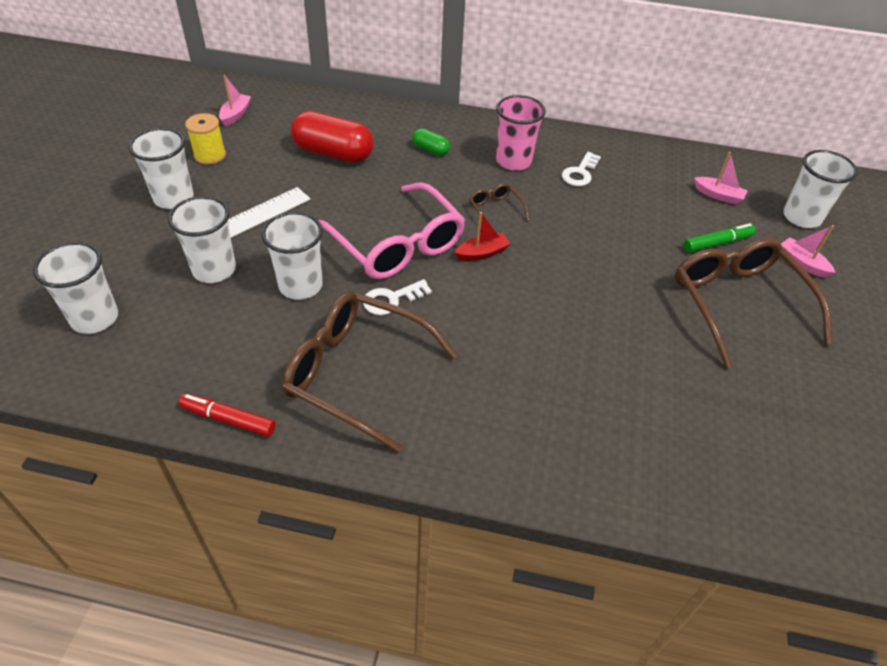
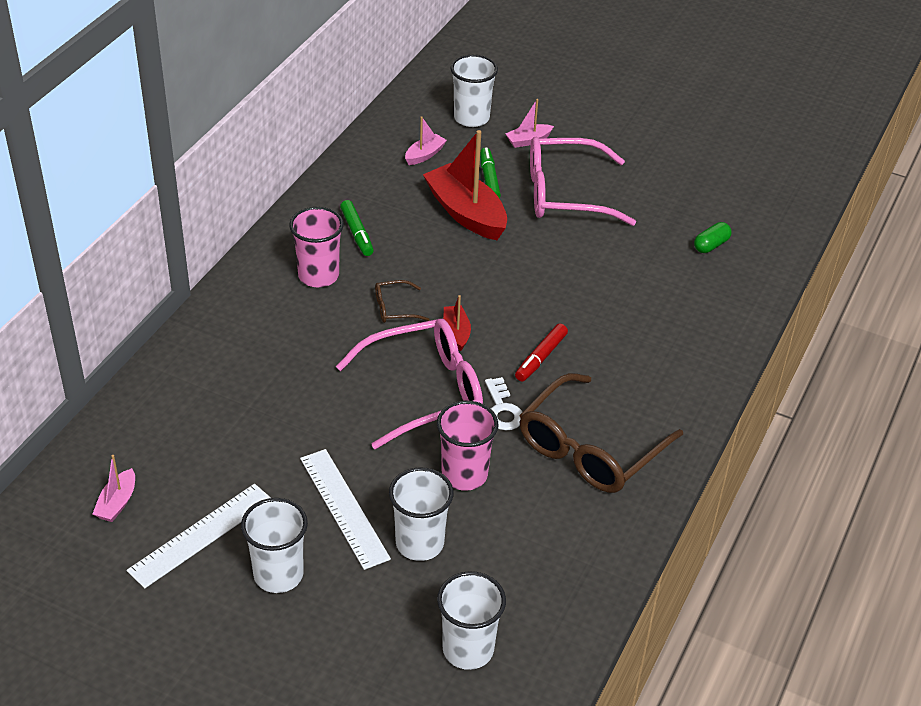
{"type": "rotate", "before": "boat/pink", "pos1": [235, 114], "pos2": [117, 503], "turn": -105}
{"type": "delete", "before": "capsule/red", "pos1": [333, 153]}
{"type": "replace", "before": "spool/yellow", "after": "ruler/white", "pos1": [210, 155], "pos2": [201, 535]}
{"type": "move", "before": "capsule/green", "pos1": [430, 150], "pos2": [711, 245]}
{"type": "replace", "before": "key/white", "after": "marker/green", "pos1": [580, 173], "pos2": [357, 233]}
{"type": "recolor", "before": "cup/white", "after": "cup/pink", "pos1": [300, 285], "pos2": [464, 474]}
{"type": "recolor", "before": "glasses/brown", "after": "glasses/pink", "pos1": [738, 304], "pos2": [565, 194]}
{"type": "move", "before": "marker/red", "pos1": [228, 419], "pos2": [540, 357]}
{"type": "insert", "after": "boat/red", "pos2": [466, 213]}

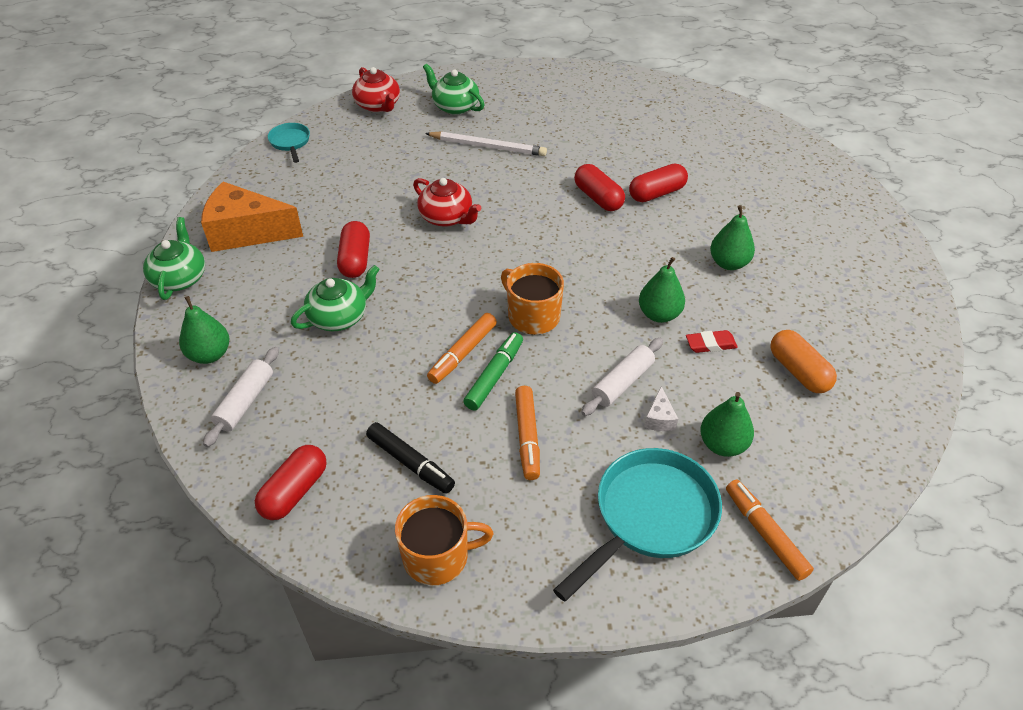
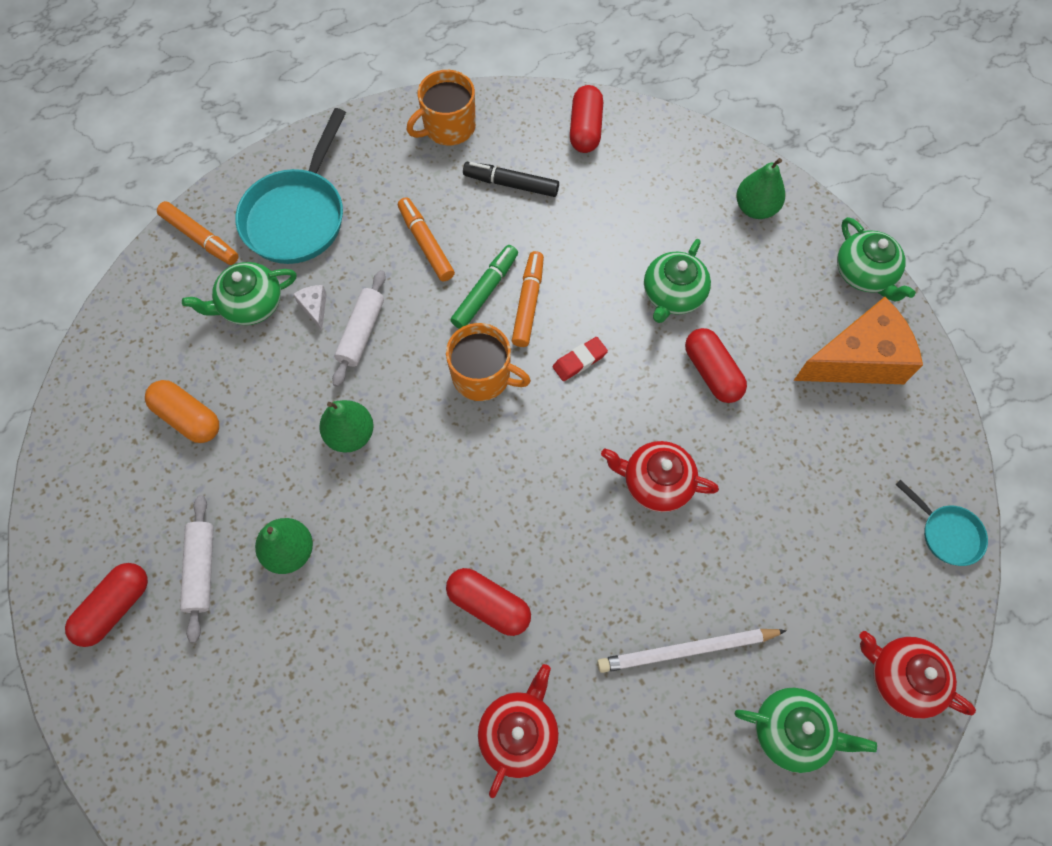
{"type": "move", "before": "capsule/red", "pos1": [656, 193], "pos2": [115, 607]}
{"type": "move", "before": "eraser/red", "pos1": [710, 344], "pos2": [579, 361]}
{"type": "rotate", "before": "marker/green", "pos1": [494, 376], "pos2": [485, 291], "turn": -150}
{"type": "move", "before": "rolling pin/white", "pos1": [245, 402], "pos2": [201, 569]}
{"type": "replace", "before": "pear/green", "after": "teapot/green", "pos1": [722, 444], "pos2": [250, 304]}
{"type": "insert", "after": "teapot/red", "pos2": [519, 732]}

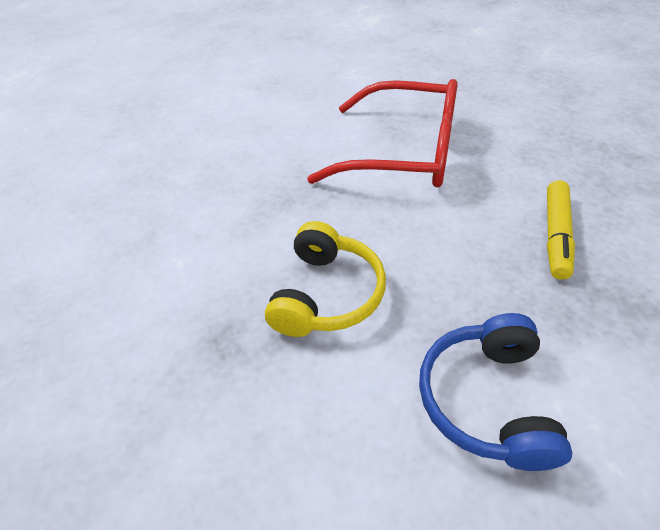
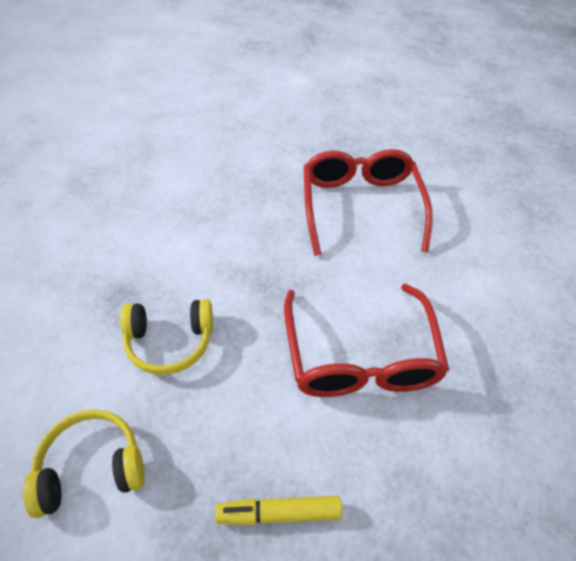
{"type": "recolor", "before": "headphones/blue", "after": "headphones/yellow", "pos1": [487, 400], "pos2": [91, 467]}
{"type": "insert", "after": "glasses/red", "pos2": [360, 206]}

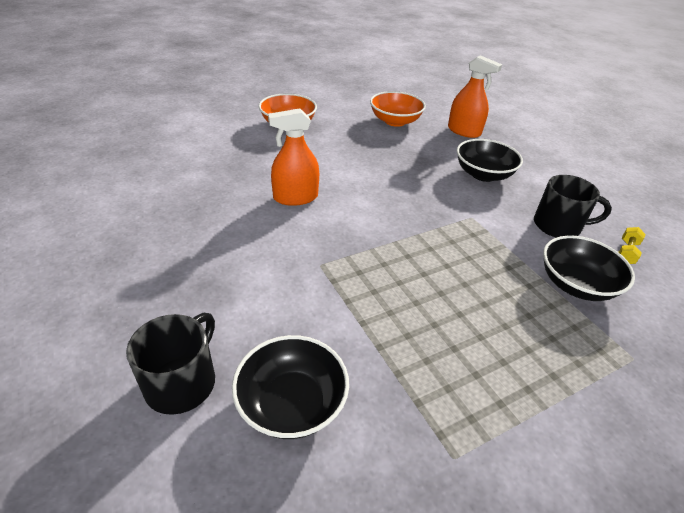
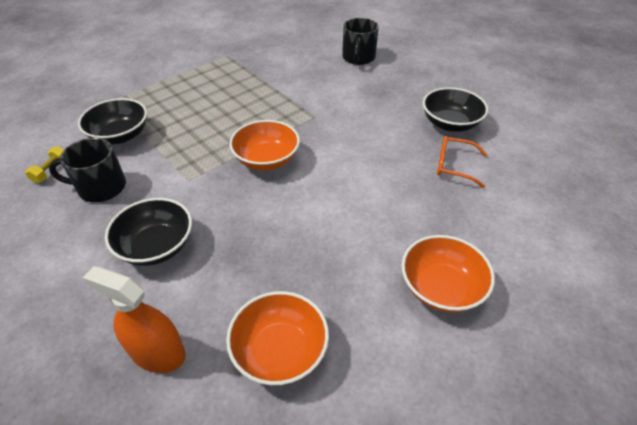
{"type": "delete", "before": "spray bottle/orange", "pos1": [295, 197]}
{"type": "move", "before": "bowl/black", "pos1": [291, 403], "pos2": [450, 124]}
{"type": "insert", "after": "bowl/orange", "pos2": [266, 160]}
{"type": "insert", "after": "glasses/orange", "pos2": [454, 166]}

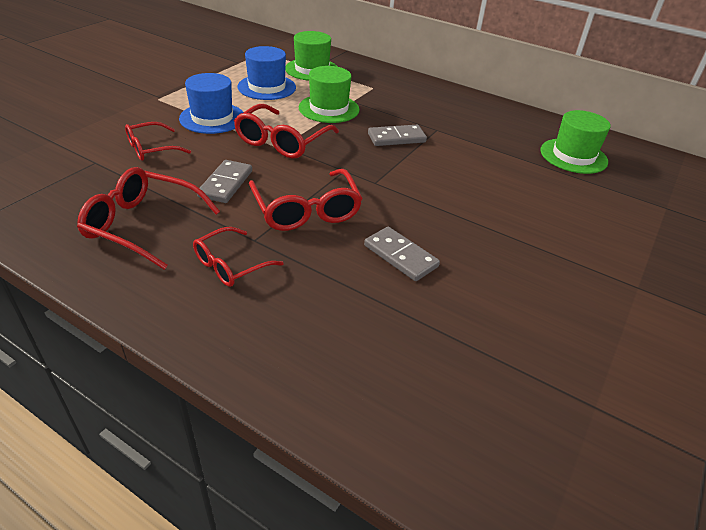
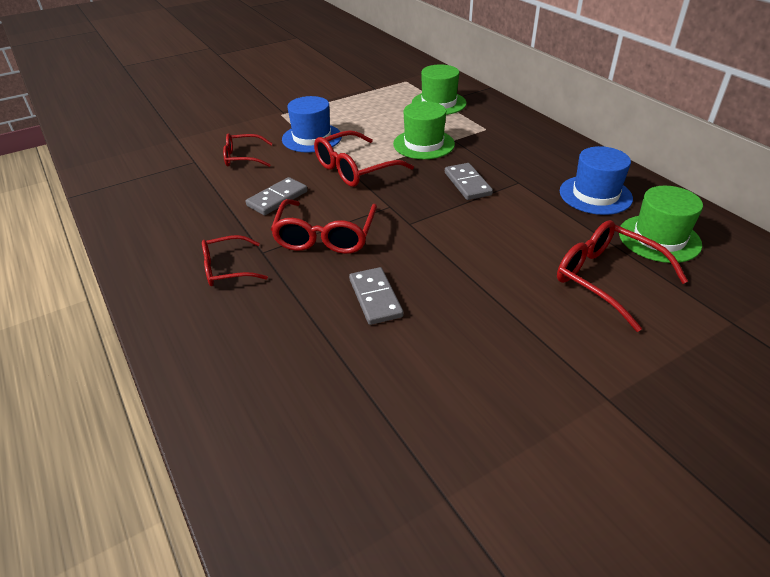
{"type": "move", "before": "hat/blue", "pos1": [267, 87], "pos2": [595, 195]}
{"type": "rotate", "before": "domino/grey", "pos1": [396, 138], "pos2": [467, 184], "turn": 60}
{"type": "move", "before": "glasses/red", "pos1": [142, 225], "pos2": [606, 279]}

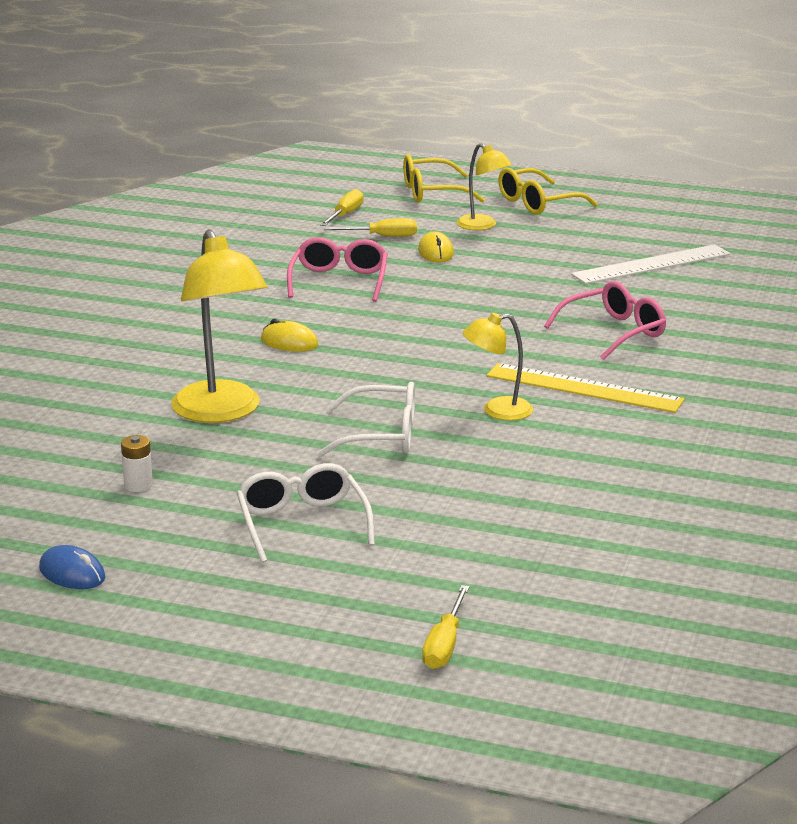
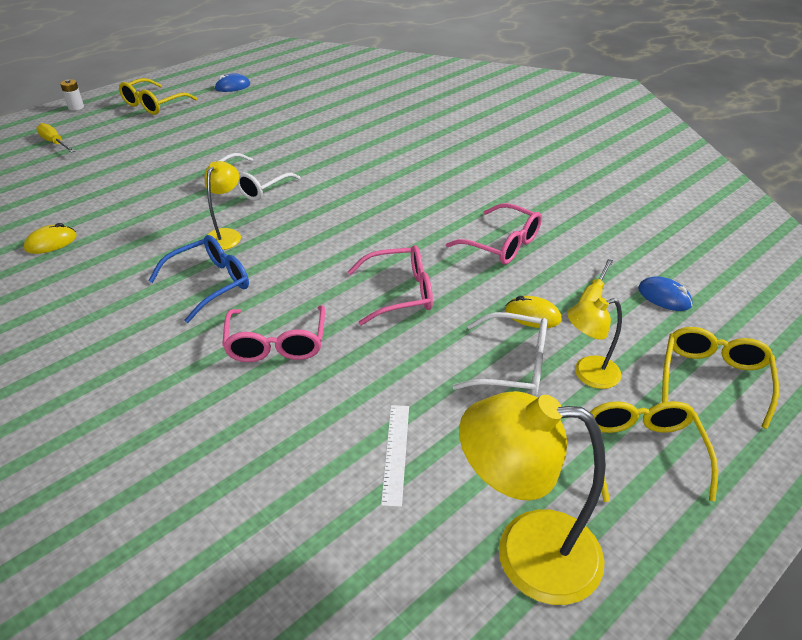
{"type": "replace", "before": "screwdriver/yellow", "after": "mouse/blue", "pos1": [345, 215], "pos2": [664, 297]}
{"type": "move", "before": "lamp/yellow", "pos1": [221, 412], "pos2": [526, 553]}
{"type": "resize", "before": "ruler/white", "pos1": [651, 264], "pos2": [396, 453], "scale": 0.59}
{"type": "move", "before": "mouse/yellow", "pos1": [289, 342], "pos2": [51, 242]}
{"type": "replace", "before": "ruler/yellow", "after": "glasses/blue", "pos1": [584, 388], "pos2": [210, 283]}
{"type": "move", "before": "battery/white", "pos1": [138, 485], "pos2": [76, 107]}
{"type": "move", "before": "glasses/white", "pos1": [302, 524], "pos2": [512, 366]}
{"type": "insert", "after": "glasses/yellow", "pos2": [154, 104]}
{"type": "insert", "after": "glasses/pink", "pos2": [400, 293]}

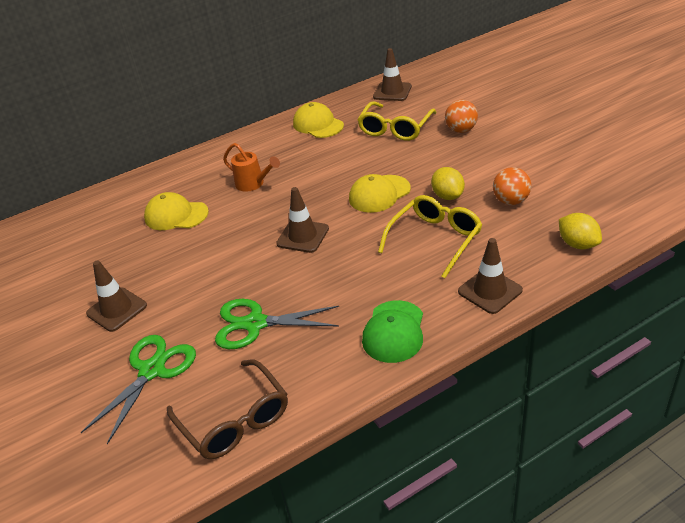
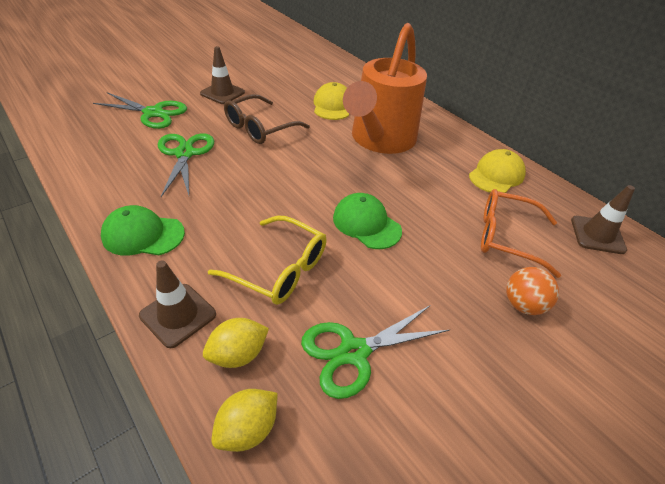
{"type": "recolor", "before": "glasses/yellow", "after": "glasses/orange", "pos1": [395, 128], "pos2": [506, 237]}
{"type": "resize", "before": "watering can/orange", "pos1": [253, 184], "pos2": [380, 140], "scale": 2.4}
{"type": "move", "before": "lemon/yellow", "pos1": [447, 196], "pos2": [238, 354]}
{"type": "replace", "before": "ball/orange", "after": "scissors/green", "pos1": [510, 201], "pos2": [354, 352]}
{"type": "recolor", "before": "cap/yellow", "after": "cap/green", "pos1": [379, 194], "pos2": [366, 224]}
{"type": "delete", "before": "traffic cone/brown", "pos1": [303, 236]}
{"type": "move", "before": "glasses/brown", "pos1": [235, 420], "pos2": [260, 128]}

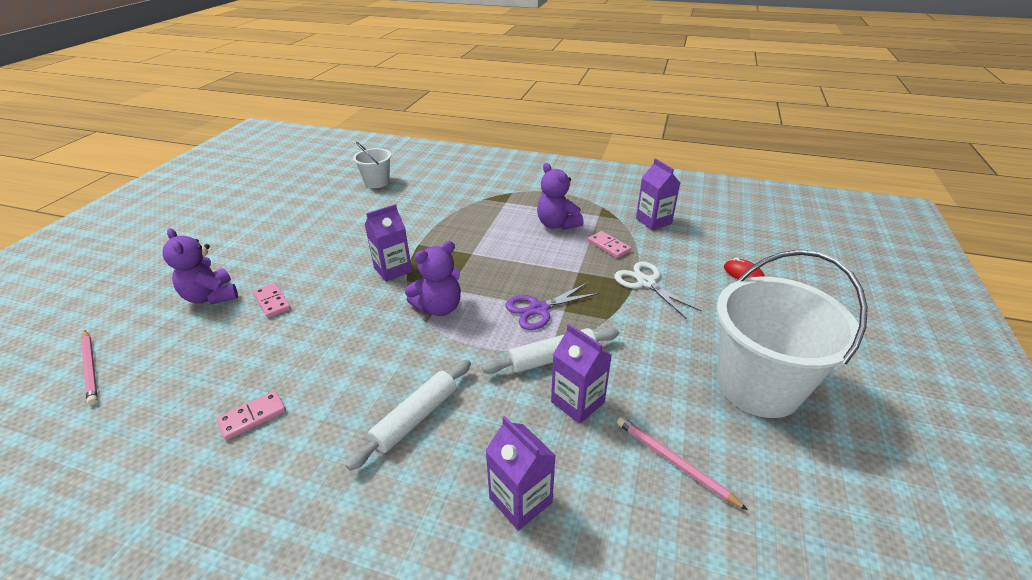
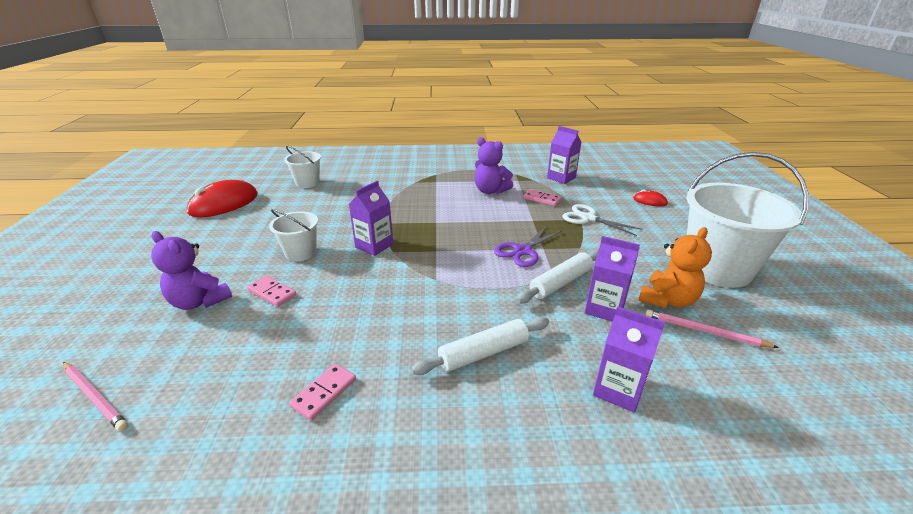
{"type": "delete", "before": "teddy bear/purple", "pos1": [439, 307]}
{"type": "rotate", "before": "rolling pin/white", "pos1": [416, 418], "pos2": [484, 353], "turn": 45}
{"type": "insert", "after": "mouse/red", "pos2": [224, 204]}
{"type": "insert", "after": "bucket/white", "pos2": [300, 253]}
{"type": "insert", "after": "teddy bear/orange", "pos2": [667, 300]}

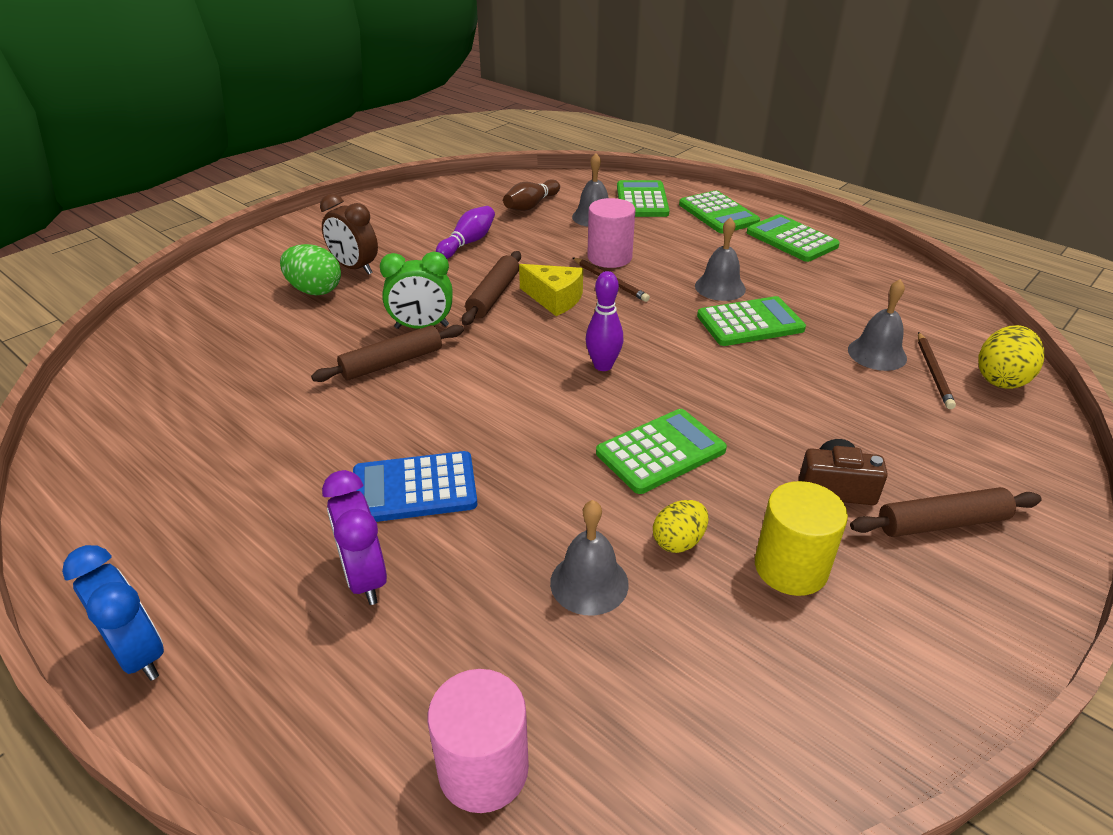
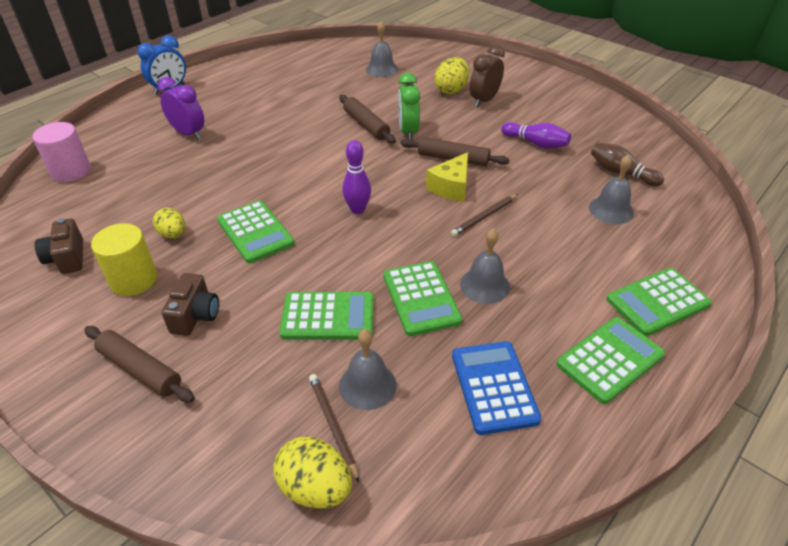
{"type": "move", "before": "calculator/green", "pos1": [642, 200], "pos2": [328, 317]}
{"type": "delete", "before": "cylinder/pink", "pos1": [609, 257]}
{"type": "recolor", "before": "egg/green", "after": "egg/yellow", "pos1": [315, 290], "pos2": [451, 90]}
{"type": "rotate", "before": "pencil/brown", "pos1": [933, 372], "pos2": [333, 426], "turn": 60}
{"type": "move", "before": "calculator/blue", "pos1": [414, 488], "pos2": [494, 387]}
{"type": "rotate", "before": "clock/purple", "pos1": [364, 578], "pos2": [188, 134], "turn": 60}
{"type": "rotate", "before": "rolling pin/brown", "pos1": [941, 523], "pos2": [140, 369], "turn": -45}
{"type": "move", "before": "bell/grey", "pos1": [589, 583], "pos2": [381, 69]}
{"type": "insert", "after": "camera/brown", "pos2": [67, 258]}

